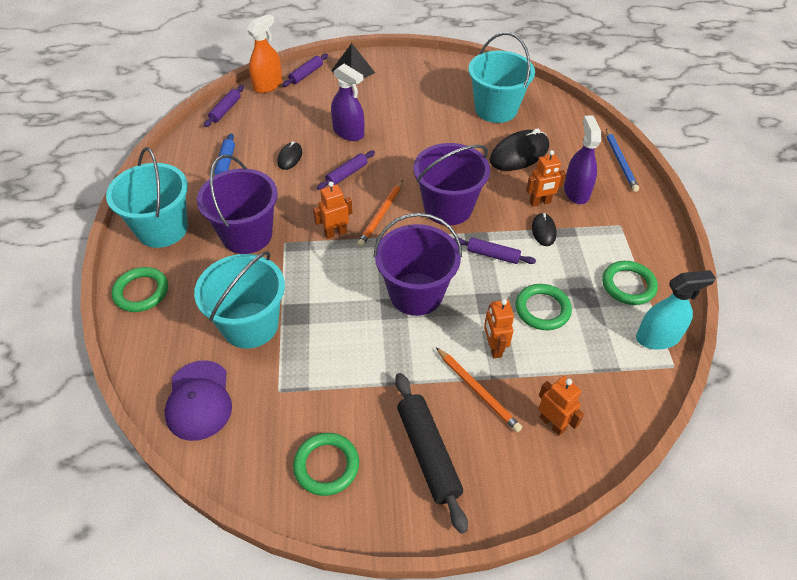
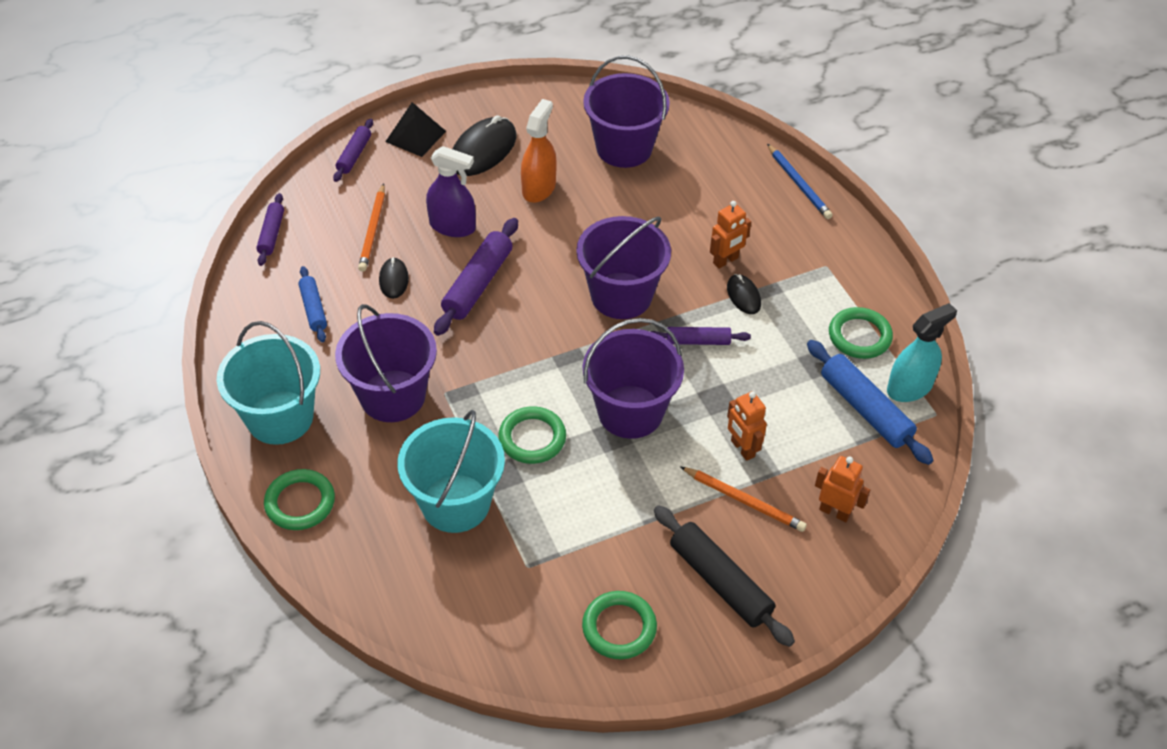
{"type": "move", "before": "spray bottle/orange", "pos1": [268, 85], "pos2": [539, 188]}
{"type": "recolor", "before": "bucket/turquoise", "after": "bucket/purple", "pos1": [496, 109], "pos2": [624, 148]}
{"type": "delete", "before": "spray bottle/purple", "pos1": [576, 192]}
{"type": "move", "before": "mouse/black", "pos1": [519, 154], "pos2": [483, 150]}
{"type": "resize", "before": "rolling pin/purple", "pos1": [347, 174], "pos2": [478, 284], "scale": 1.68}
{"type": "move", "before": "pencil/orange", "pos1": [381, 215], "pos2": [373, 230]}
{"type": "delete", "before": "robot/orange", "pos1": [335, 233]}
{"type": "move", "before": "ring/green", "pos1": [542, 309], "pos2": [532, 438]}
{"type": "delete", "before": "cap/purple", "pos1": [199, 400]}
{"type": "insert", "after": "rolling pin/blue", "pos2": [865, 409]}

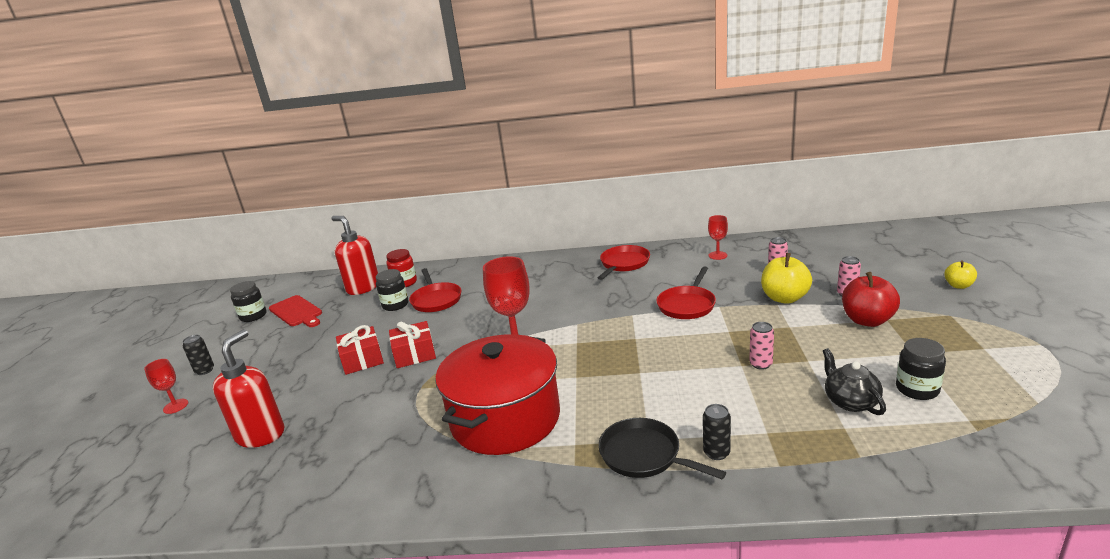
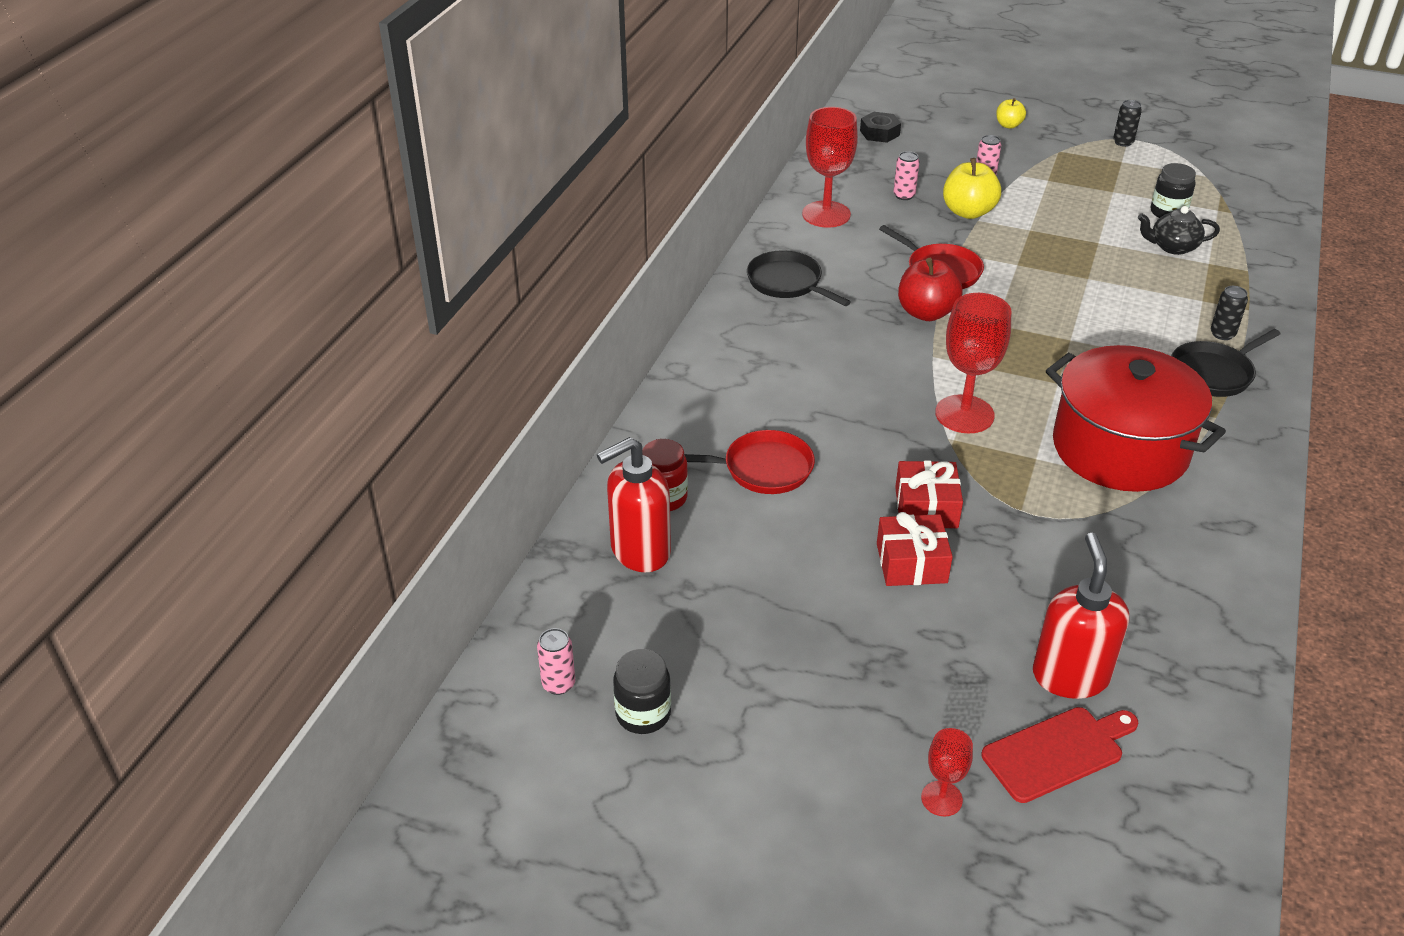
{"type": "resize", "before": "goblet/red", "pos1": [717, 255], "pos2": [826, 214], "scale": 1.9}
{"type": "recolor", "before": "pan/red", "after": "pan/black", "pos1": [623, 264], "pos2": [787, 283]}
{"type": "delete", "before": "jar/black", "pos1": [395, 305]}
{"type": "move", "before": "apple/red", "pos1": [867, 320], "pos2": [926, 312]}
{"type": "move", "before": "cutting board/red", "pos1": [297, 312], "pos2": [1057, 752]}
{"type": "move", "before": "can/pink", "pos1": [760, 364], "pos2": [558, 684]}
{"type": "rotate", "before": "soap dispenser/red", "pos1": [261, 434], "pos2": [1070, 676], "turn": 60}
{"type": "move", "before": "can/black", "pos1": [205, 370], "pos2": [1123, 142]}
{"type": "insert", "after": "nut/black", "pos2": [879, 133]}

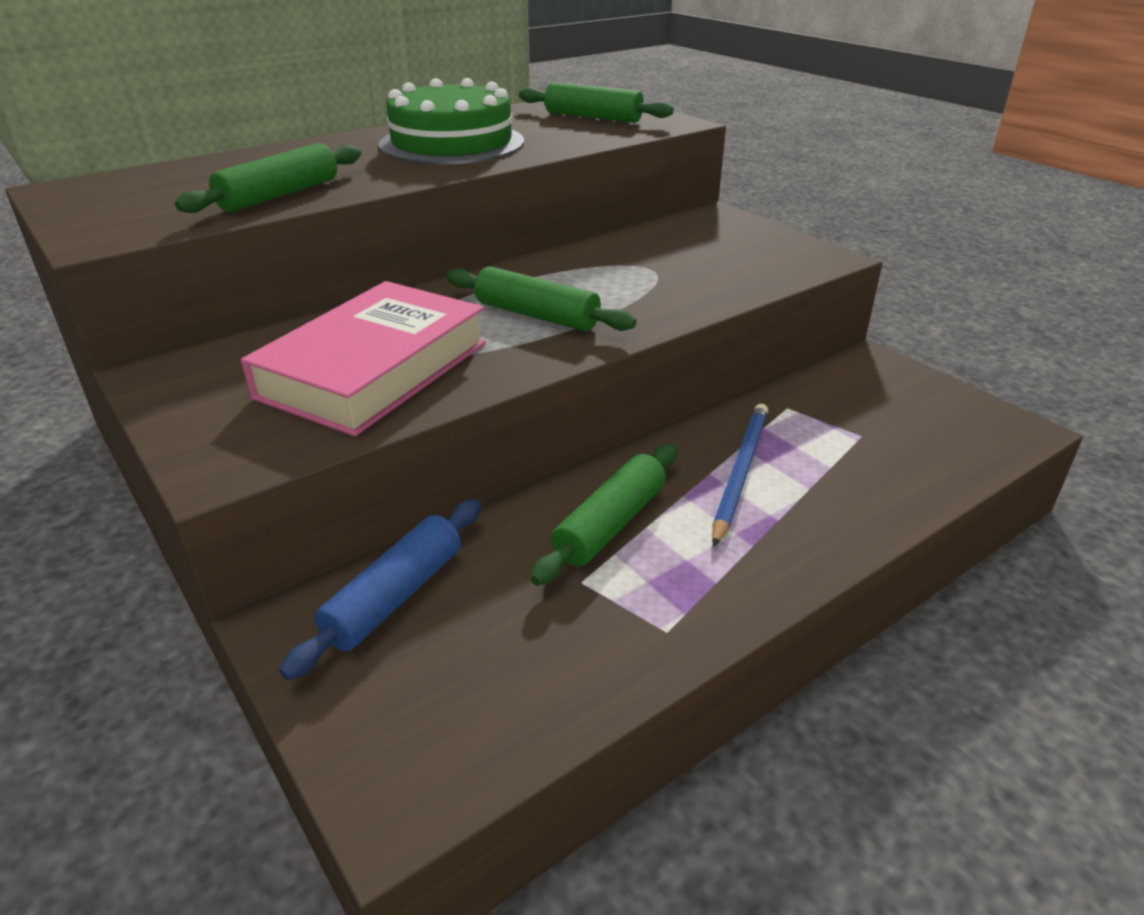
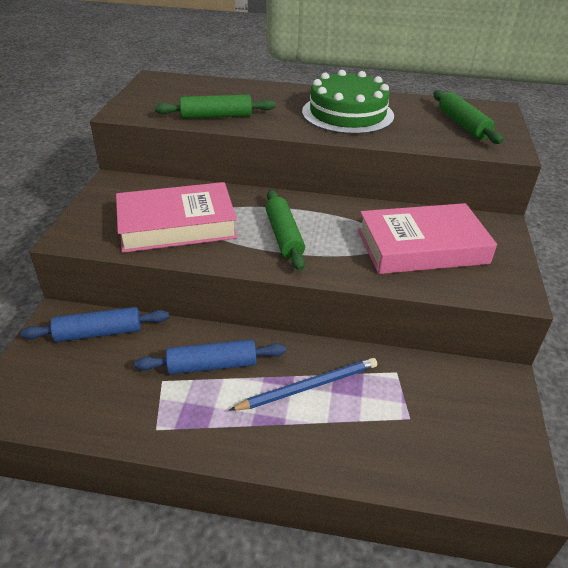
{"type": "recolor", "before": "rolling pin/green", "after": "rolling pin/blue", "pos1": [610, 524], "pos2": [212, 365]}
{"type": "insert", "after": "book/pink", "pos2": [422, 247]}

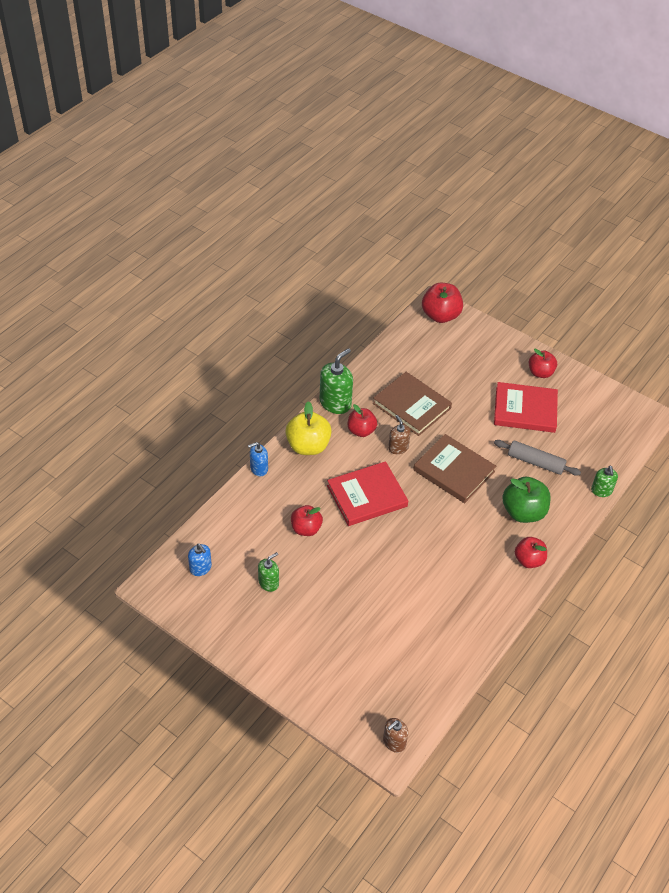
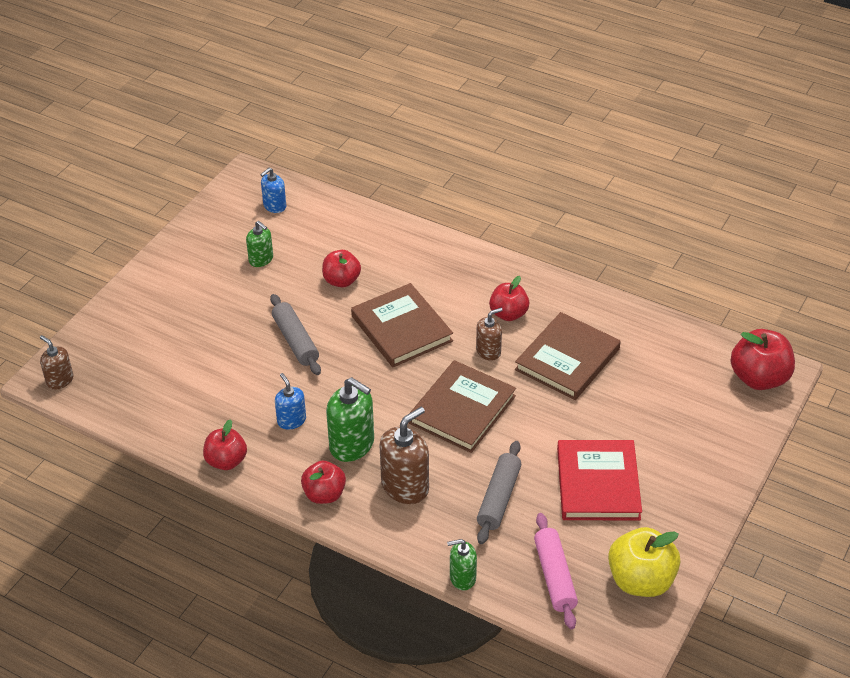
{"type": "move", "before": "soap dispenser/green", "pos1": [335, 403], "pos2": [352, 445]}
{"type": "move", "before": "apple/red", "pos1": [540, 373], "pos2": [226, 461]}
{"type": "move", "before": "apple/yellow", "pos1": [308, 446], "pos2": [641, 580]}
{"type": "move", "before": "soap dispenser/blue", "pos1": [259, 468], "pos2": [291, 420]}
{"type": "recolor", "before": "book/red", "after": "book/brown", "pos1": [367, 496], "pos2": [401, 328]}
{"type": "replace", "before": "apple/green", "after": "soap dispenser/brown", "pos1": [523, 512], "pos2": [405, 486]}
{"type": "insert", "after": "rolling pin/grey", "pos2": [295, 341]}
{"type": "insert", "after": "rolling pin/pink", "pos2": [554, 576]}

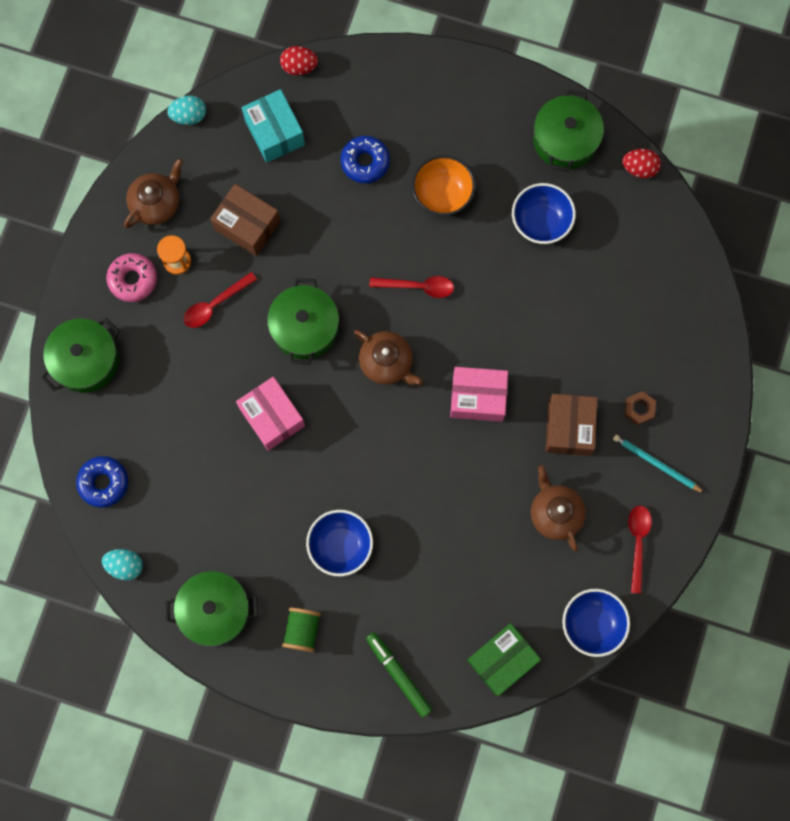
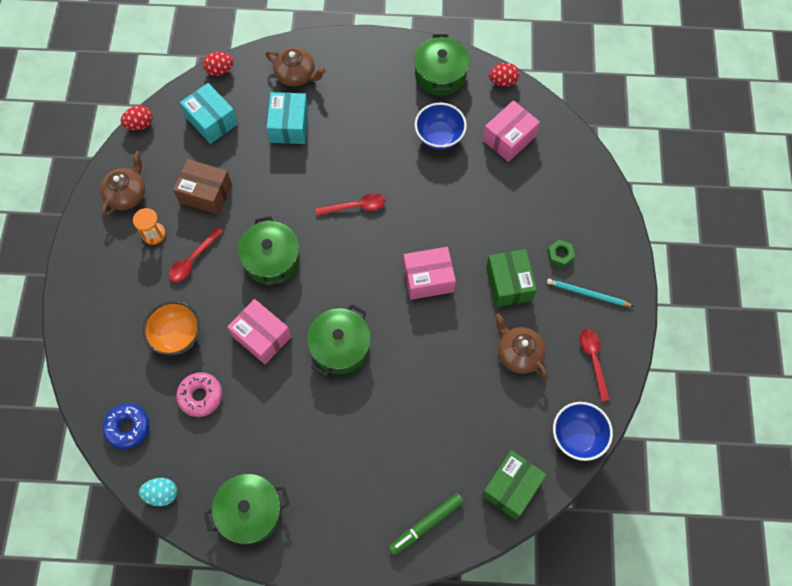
{"type": "recolor", "before": "egg/turquoise", "after": "egg/red", "pos1": [189, 116], "pos2": [140, 124]}
{"type": "replace", "before": "donut/blue", "after": "box/turquoise", "pos1": [365, 162], "pos2": [289, 125]}
{"type": "move", "before": "bowl/orange", "pos1": [442, 195], "pos2": [177, 336]}
{"type": "move", "before": "donut/pink", "pos1": [133, 279], "pos2": [200, 396]}
{"type": "move", "before": "pot/green", "pos1": [86, 360], "pos2": [340, 347]}
{"type": "move", "before": "teapot/brown", "pos1": [387, 362], "pos2": [296, 75]}
{"type": "recolor", "before": "nut/brown", "after": "nut/green", "pos1": [639, 409], "pos2": [560, 255]}
{"type": "recolor", "before": "box/brown", "after": "box/green", "pos1": [569, 428], "pos2": [509, 284]}
{"type": "delete", "before": "bowl/blue", "pos1": [340, 546]}
{"type": "delete", "before": "spool/green", "pos1": [302, 630]}
{"type": "rotate", "before": "marker/green", "pos1": [398, 674], "pos2": [426, 524], "turn": -75}
{"type": "insert", "after": "box/pink", "pos2": [509, 138]}

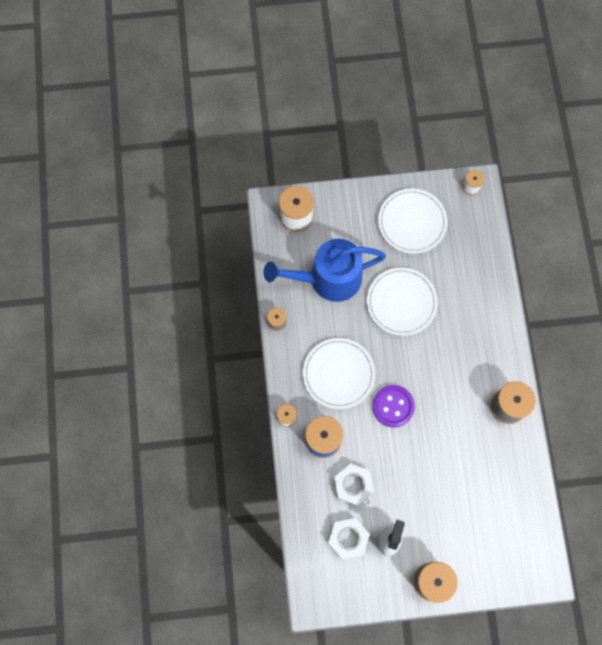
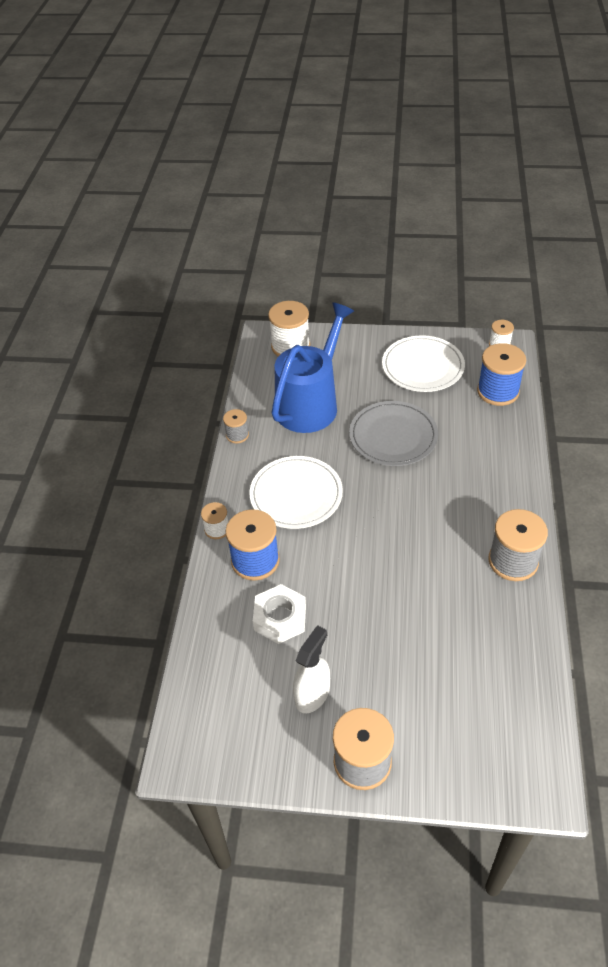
{"type": "rotate", "before": "watering can/blue", "pos1": [328, 278], "pos2": [310, 404], "turn": 120}
{"type": "recolor", "before": "plate/white", "after": "plate/grey", "pos1": [401, 302], "pos2": [393, 436]}
{"type": "delete", "before": "button/purple", "pos1": [393, 406]}
{"type": "delete", "before": "nut/white", "pos1": [348, 538]}
{"type": "insert", "after": "spool/blue", "pos2": [498, 391]}

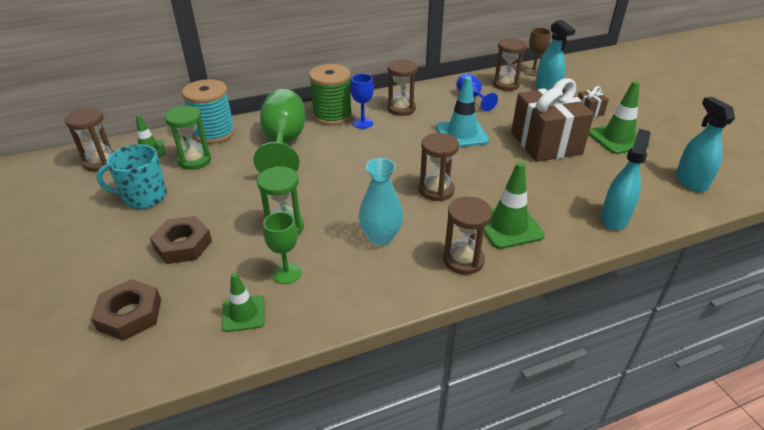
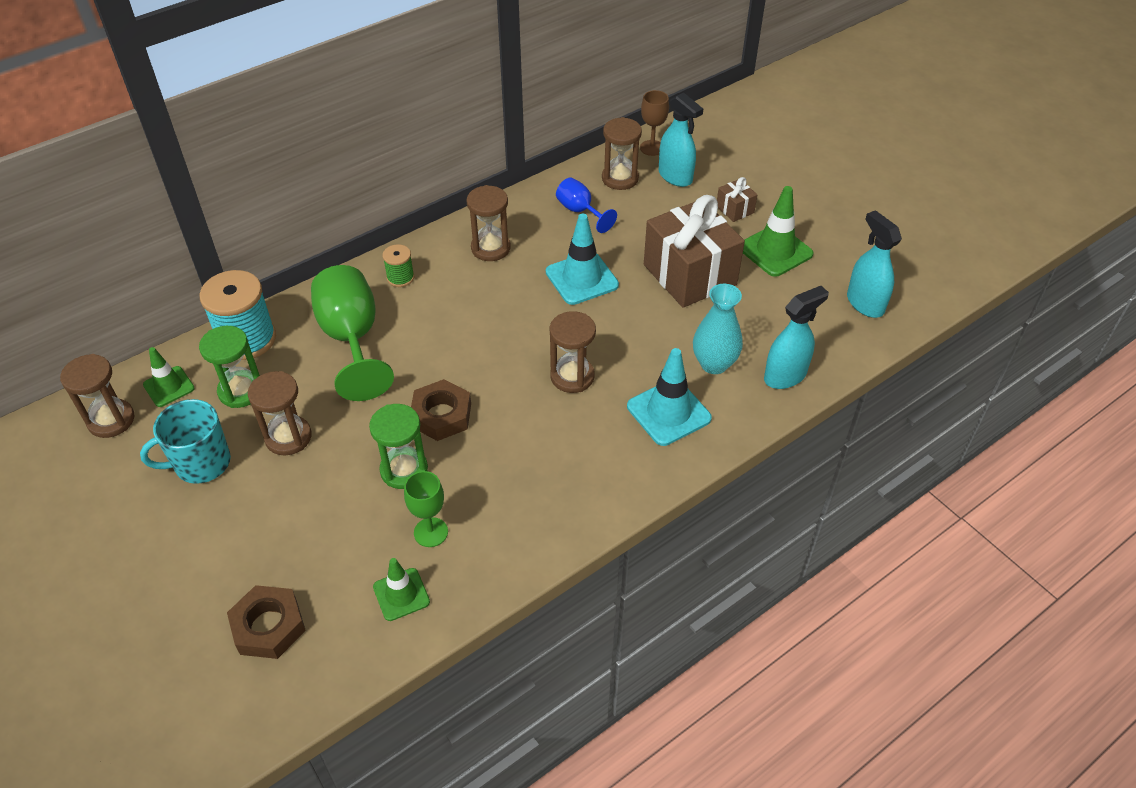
{"type": "resize", "before": "spool/green", "pos1": [332, 116], "pos2": [400, 278], "scale": 0.5}
{"type": "delete", "before": "goblet/blue", "pos1": [363, 123]}
{"type": "rotate", "before": "spray bottle/turquoise", "pos1": [614, 218], "pos2": [785, 376], "turn": 45}
{"type": "move", "before": "vase/turquoise", "pos1": [380, 237], "pos2": [714, 364]}
{"type": "recolor", "before": "traffic cone/green", "after": "traffic cone/turquoise", "pos1": [508, 226], "pos2": [668, 412]}
{"type": "move", "before": "hourglass/brown", "pos1": [463, 260], "pos2": [288, 437]}
{"type": "move", "before": "nut/brown", "pos1": [183, 245], "pos2": [441, 415]}

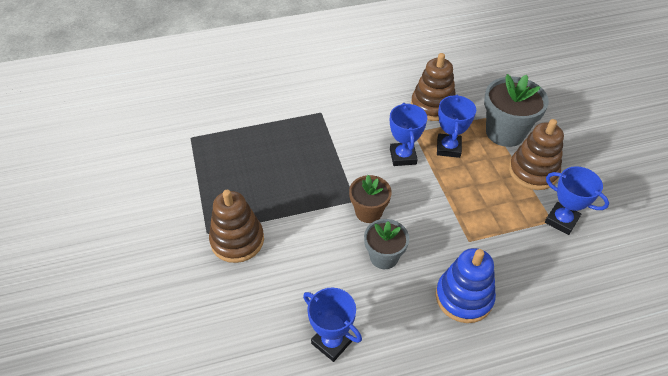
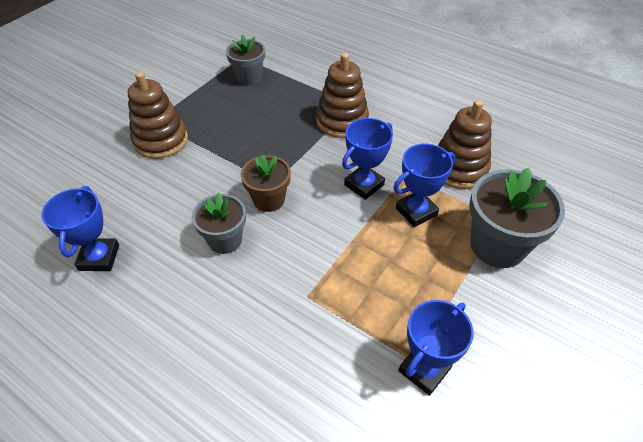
{"type": "move", "before": "stacking toy/brown", "pos1": [533, 171], "pos2": [342, 121]}
{"type": "rotate", "before": "trophy/blue", "pos1": [561, 220], "pos2": [424, 370], "turn": 45}
{"type": "delete", "before": "stacking toy/blue", "pos1": [464, 297]}
{"type": "insert", "after": "flower pot/grey", "pos2": [249, 77]}

